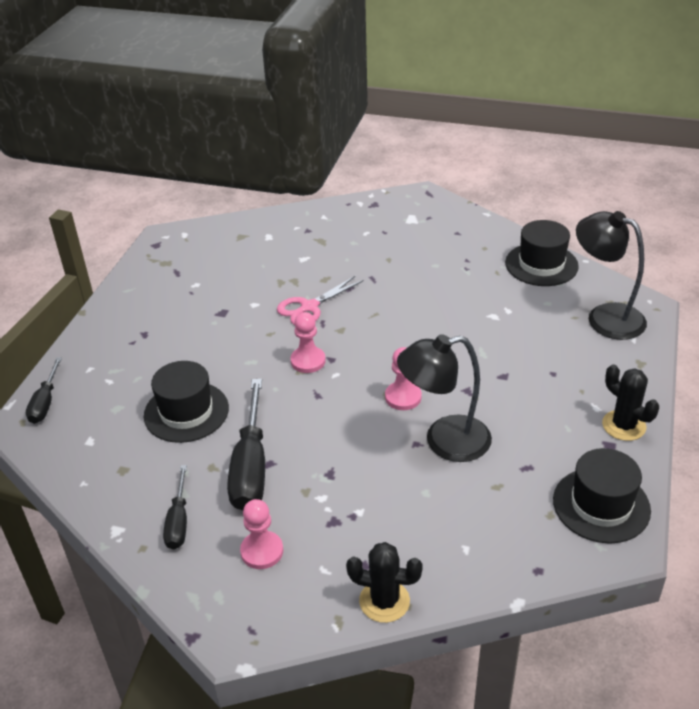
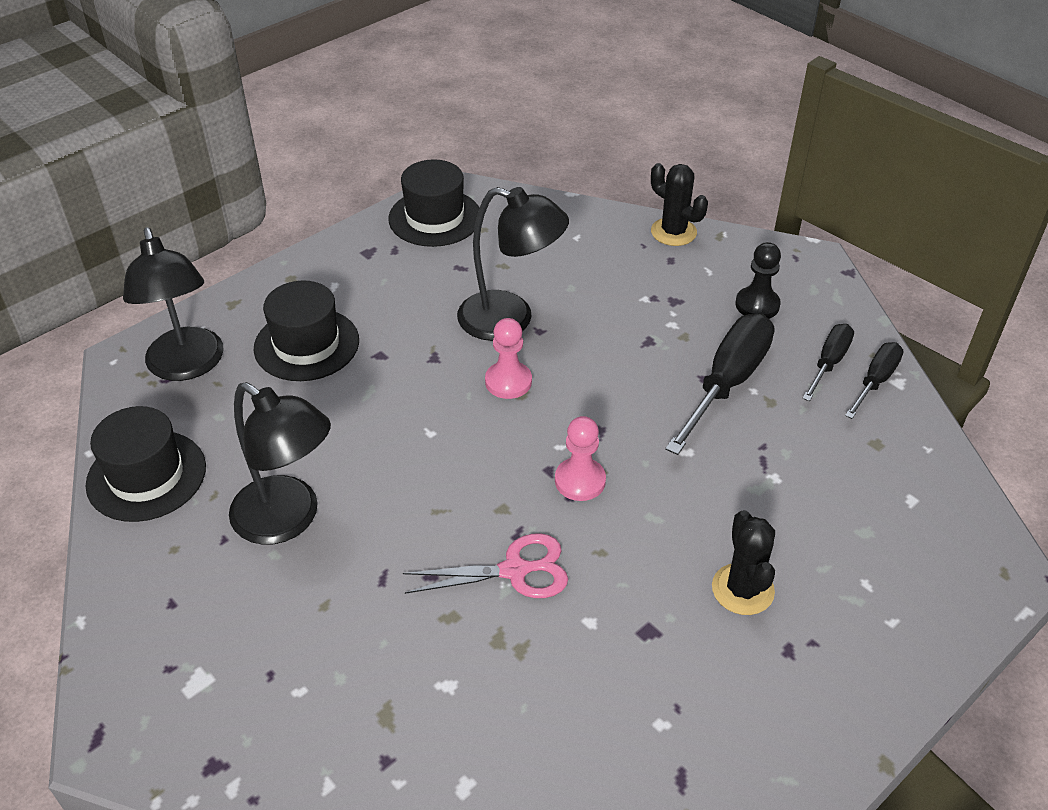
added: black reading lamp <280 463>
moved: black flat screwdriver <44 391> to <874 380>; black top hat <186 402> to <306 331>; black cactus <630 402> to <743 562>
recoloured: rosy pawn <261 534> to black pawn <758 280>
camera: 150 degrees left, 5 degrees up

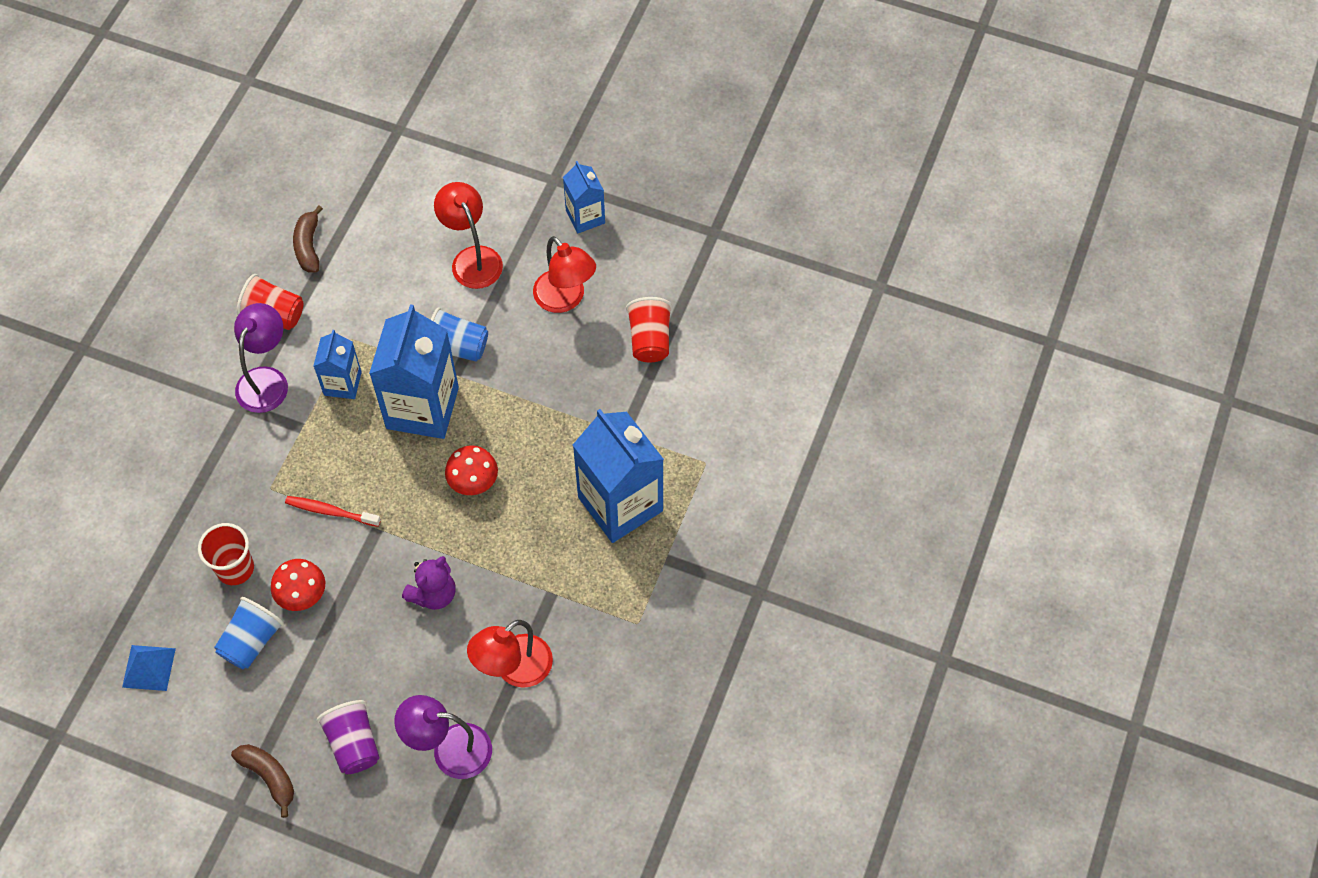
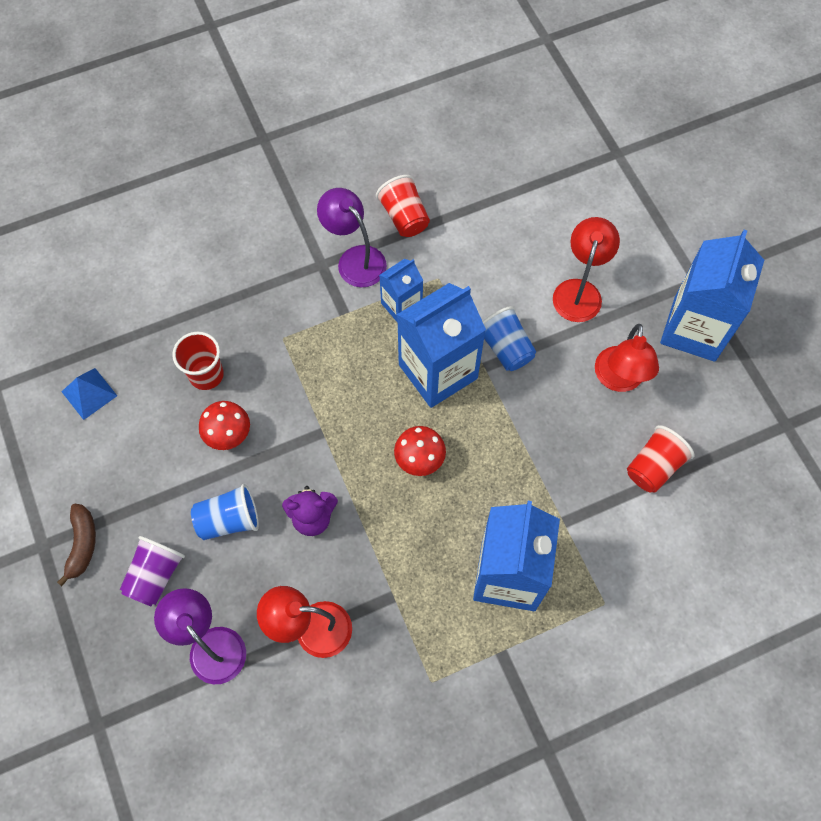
removed: scarlet tooth brush <333 511>; brown toy banana <308 239>
moved: cobalt beaker <249 633> to <225 512>
turned: purple reading lamp <261 358> = <352 237> 105 degrees counterclockwise
resized: cobalt juice carton <584 197> = <712 296> x1.87
camera: 45 degrees right, 5 degrees up

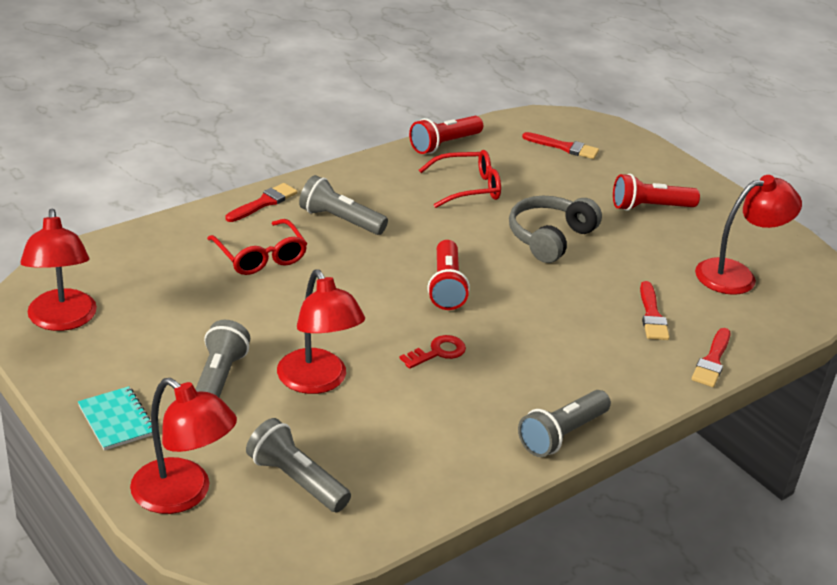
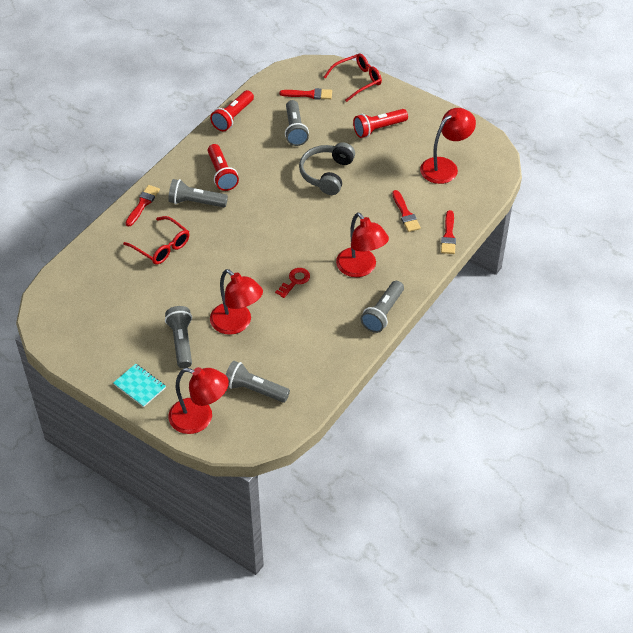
added: gray flashlight <297 123>
moved: scarlet reading lamp <58 270> to <362 244>; scarlet spectacles <460 179> to <353 77>; scarlet flashlight <448 275> to <223 167>
camera: 15 degrees left, 15 degrees up

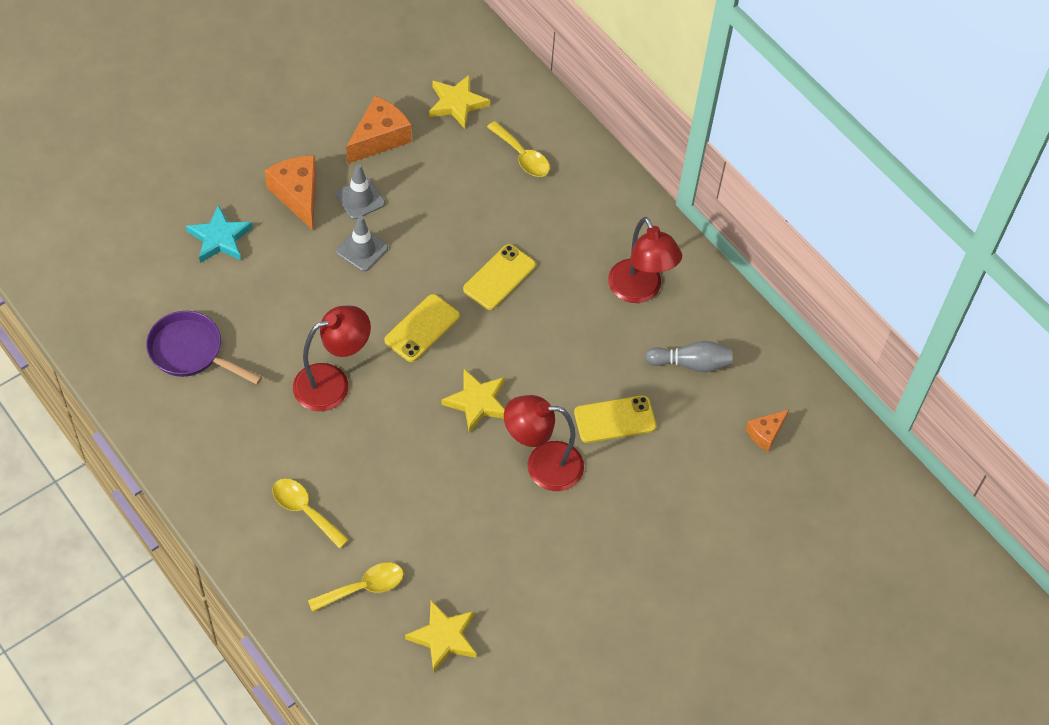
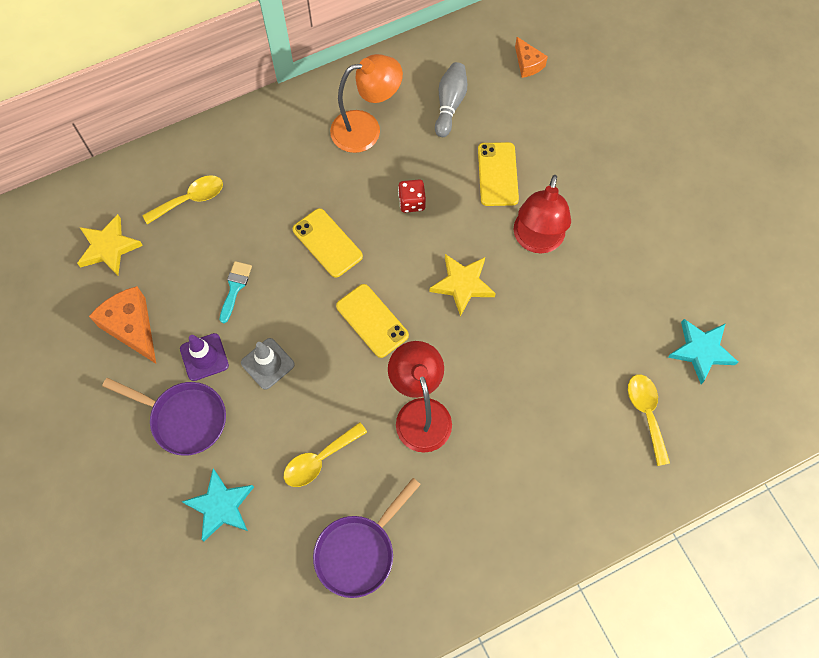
added: turquoise brush <236 292>; scarlet die <412 196>
moved: golden spoon <310 514> to <325 454>
replaced: orange-coloured piece of cheese <290 192> to purple frying pan <164 417>
recoloured: gray traffic cone <360 191> to purple traffic cone <204 357>; golden star <441 636> to turquoise star <702 351>; scarlet reading lamp <645 260> to orange-coloured reading lamp <366 103>
camera: 75 degrees left, 10 degrees up

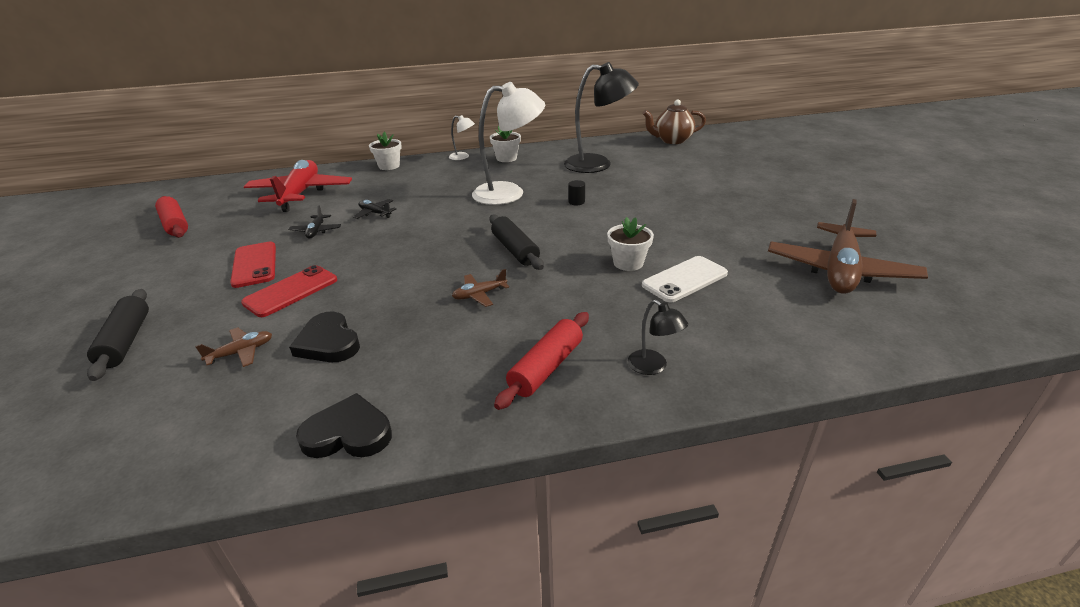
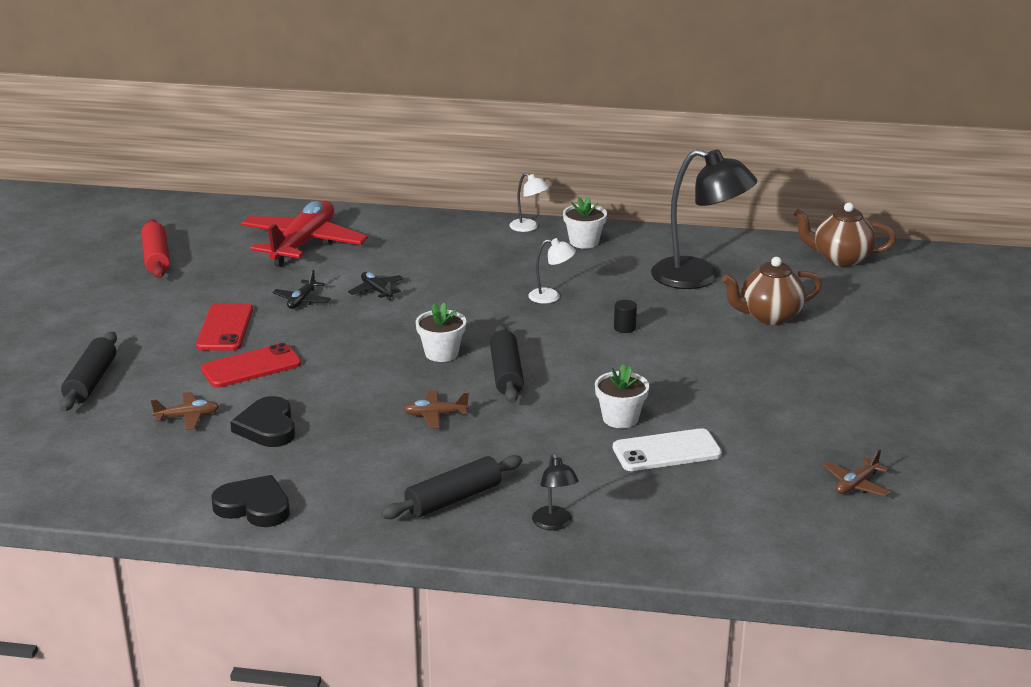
added: brown teapot <772 291>
moved: snow-white plant pot <385 151> to <441 332>
recoloured: scarlet rolling pin <541 361> to black rolling pin <451 487>
resized: snow-white reading lamp <508 143> = <552 271> x0.46; brown plane <848 246> = <857 473> x0.43
camera: 20 degrees right, 5 degrees down

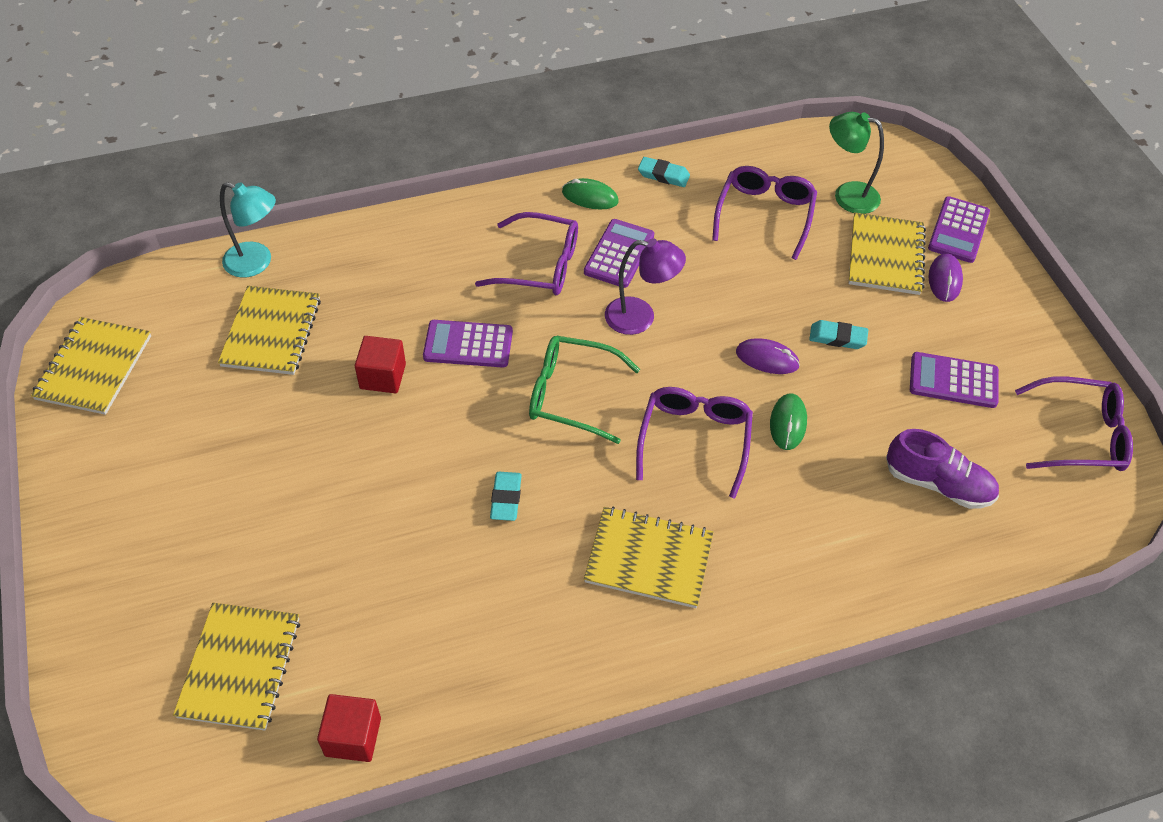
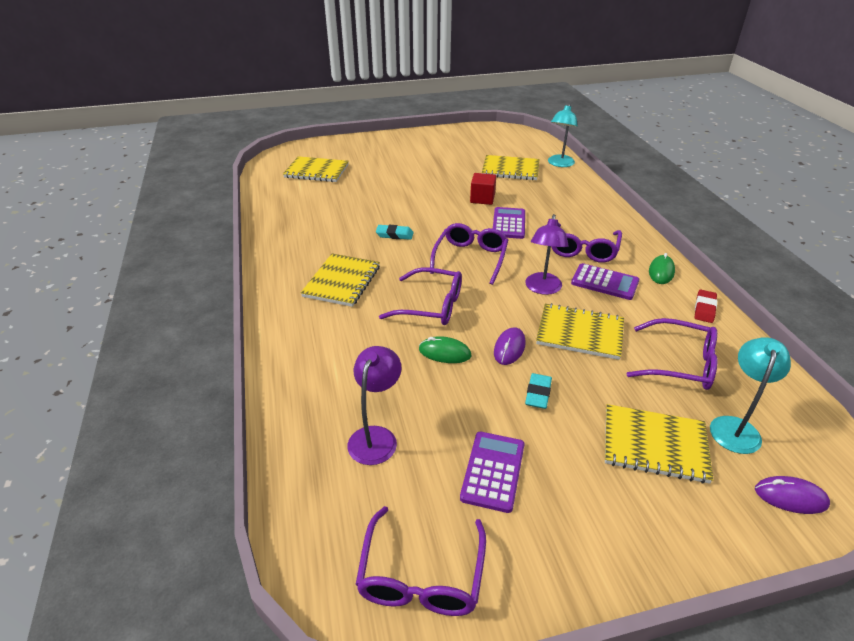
removed: scarlet solid cube <349 728>; purple pocket calculator <959 229>
moved: golden notebook <91 366> to <580 331>; purple mouse <945 277> to <792 495>
replaced: purple sneaker <942 469> to purple reading lamp <374 405>
recoloured: leaf-green spectacles <584 390> to purple spectacles <469 254>; turquoise pencil eraser <664 172> to scarlet pencil eraser <706 306>; leaf-green reading lamp <856 163> to turquoise reading lamp <750 395>
camera: 95 degrees right, 15 degrees down

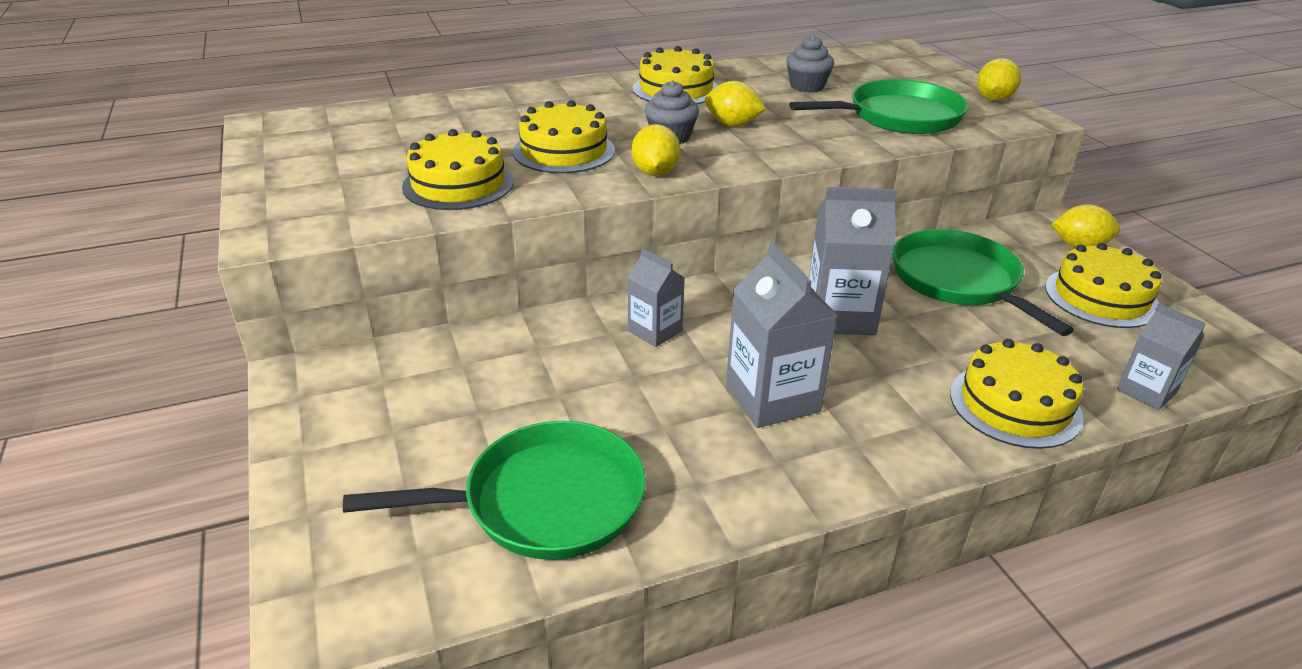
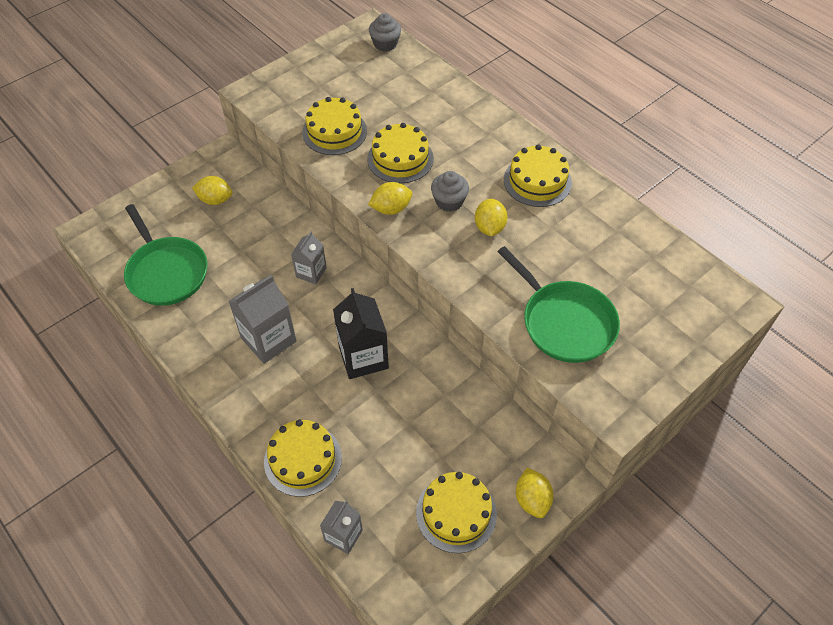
removed: leaf-green frying pan <983 282>
moved: gray muffin <810 64> to <385 32>; golden lemon <999 79> to <212 190>
recoloured: gray juice carton <853 261> to black juice carton <361 333>
camera: 70 degrees right, 20 degrees up

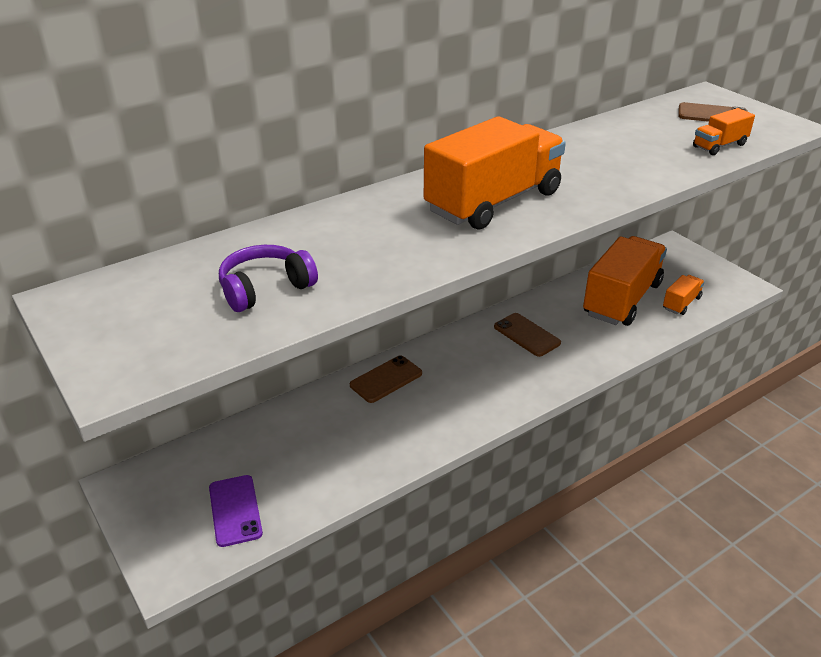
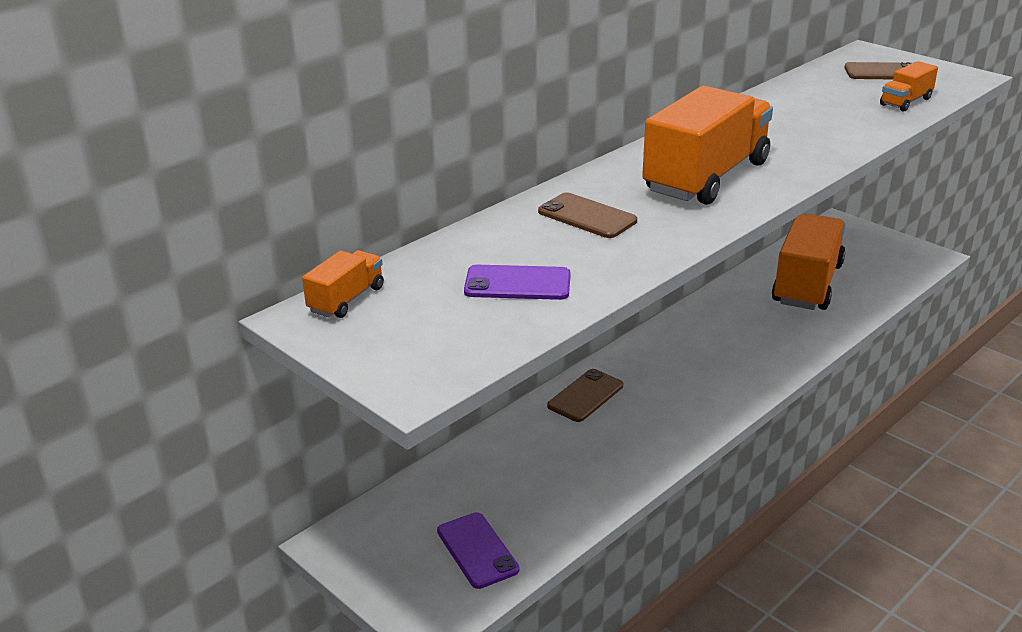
moved: brown phone <527 335> to <587 215>; orange-coloured toy truck <684 295> to <343 284>
replaced: purple over-ear headphones <268 278> to purple phone <517 282>
camera: 10 degrees left, 5 degrees down

